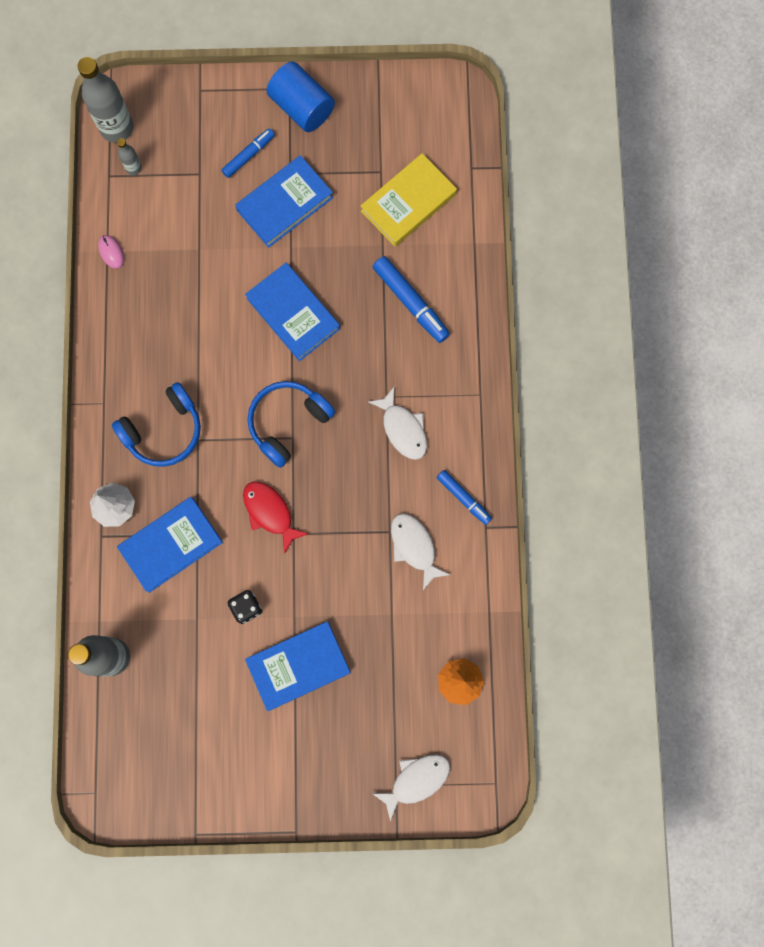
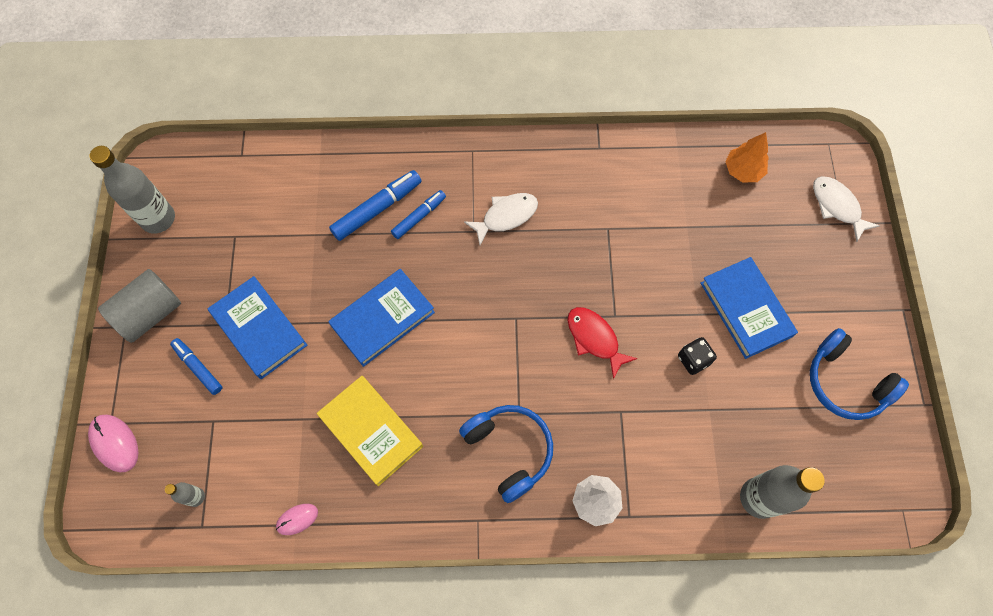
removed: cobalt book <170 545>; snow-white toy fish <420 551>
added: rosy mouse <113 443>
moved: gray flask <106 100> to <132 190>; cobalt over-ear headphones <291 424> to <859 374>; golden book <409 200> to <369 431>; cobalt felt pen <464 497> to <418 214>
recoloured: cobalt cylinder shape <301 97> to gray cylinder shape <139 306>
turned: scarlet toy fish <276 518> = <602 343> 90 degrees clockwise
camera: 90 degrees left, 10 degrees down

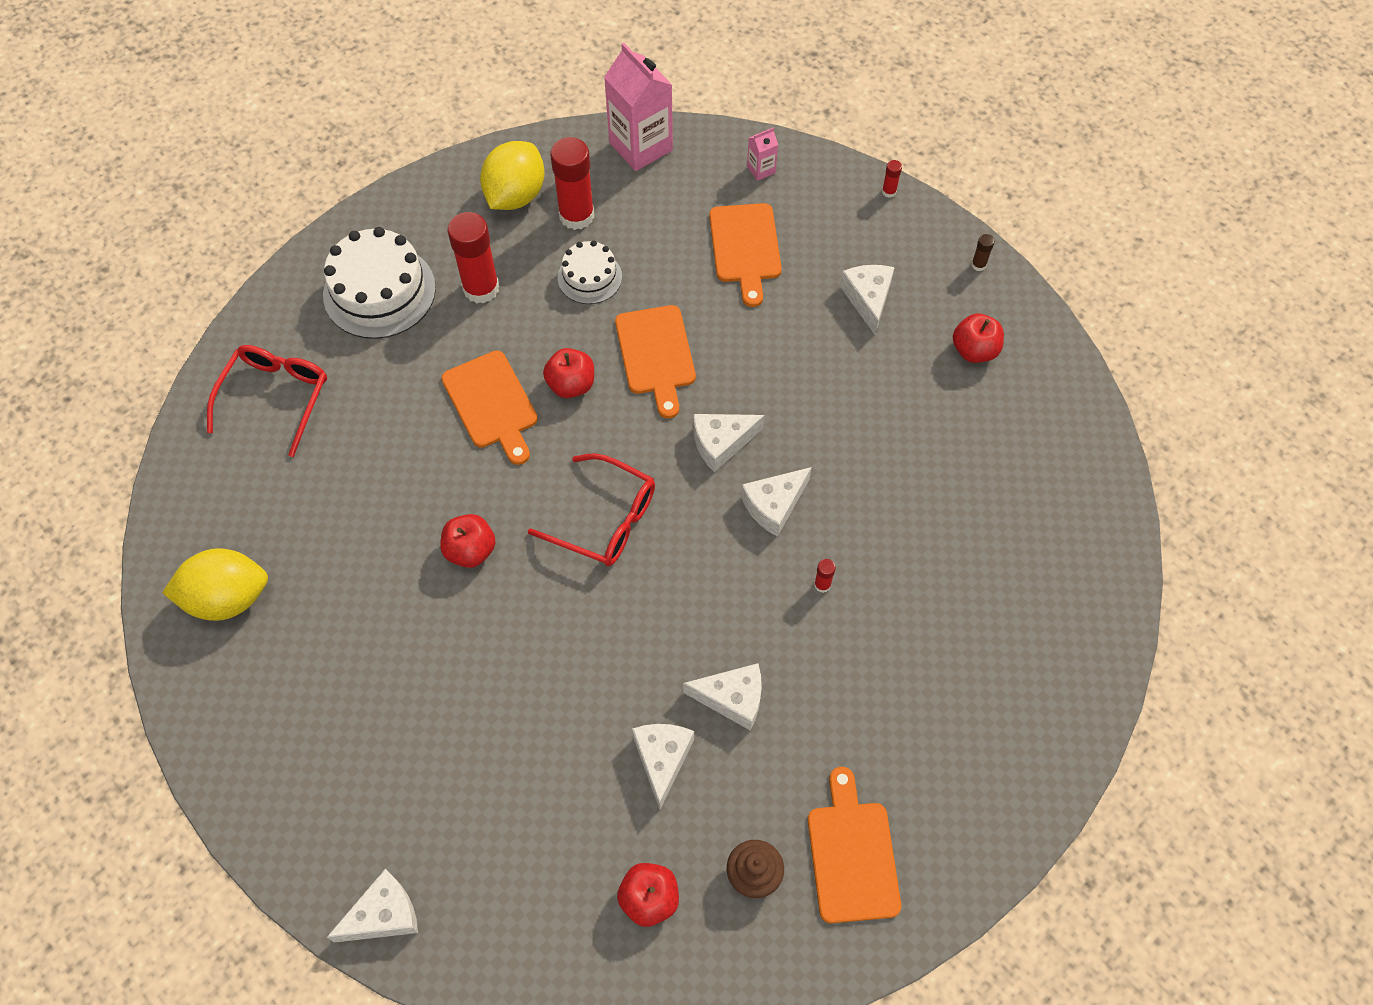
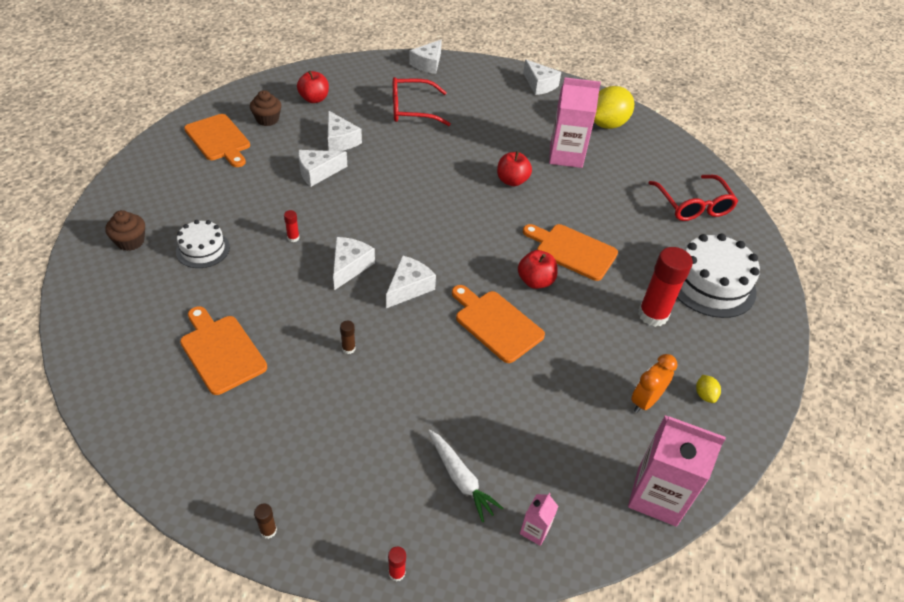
removed: scarlet toy apple <978 338>
added: brown muffin <125 230>; brown glue <348 337>; snow-white toy carrot <465 476>; rosy juice carton <575 122>
moved: scarlet spectacles <591 509> to <422 101>; snow-white cake <590 272> to <203 244>; orange-coloured cutting board <745 255> to <223 350>; snow-white piece of cheese <867 300> to <542 77>
replaced: scarlet glue <572 183> to orange-coloured clock <654 383>
resized: golden lemon <512 175> = <708 389> x0.41
camera: 145 degrees right, 15 degrees down

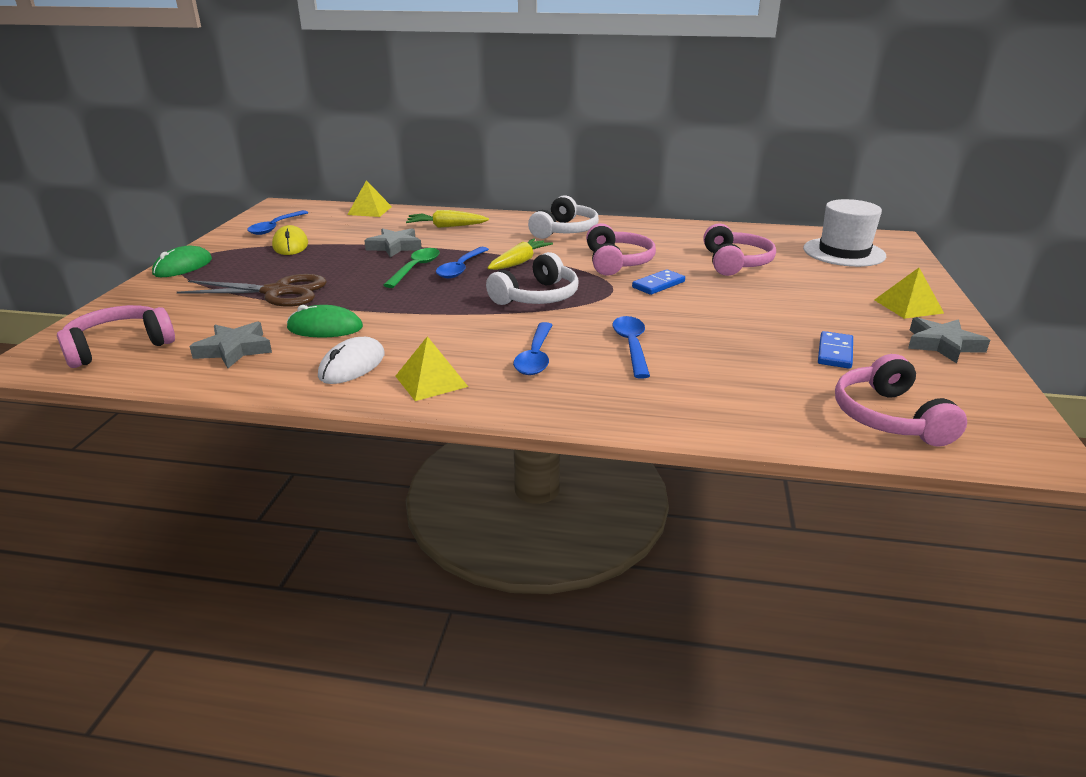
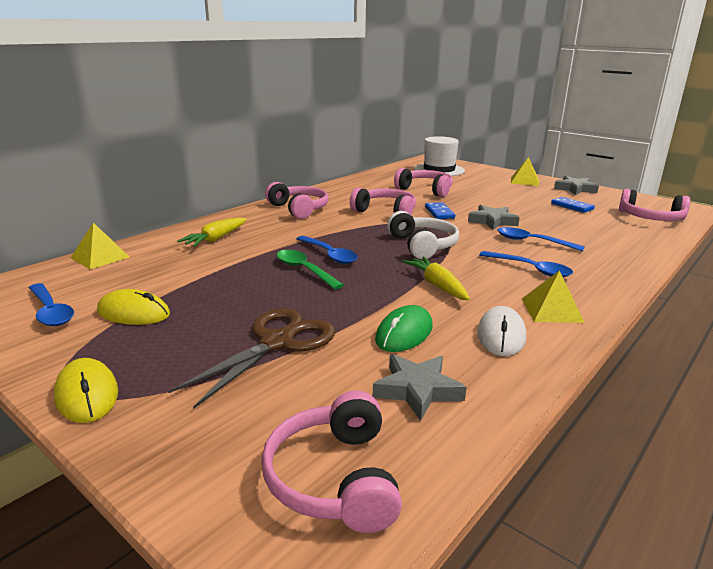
moved: gray star <393 242> to <494 217>; golden toy carrot <520 254> to <436 278>
recoloured: leaf-green mouse <182 261> to golden mouse <86 390>; snow-white over-ear headphones <563 217> to rosy over-ear headphones <297 200>
turned: snow-white mouse <351 360> = <501 331> 45 degrees clockwise
camera: 60 degrees left, 5 degrees down

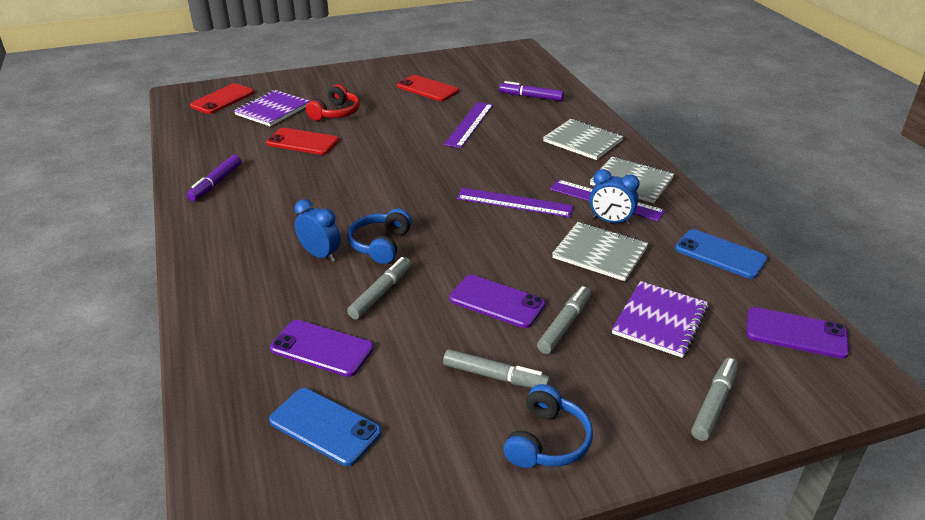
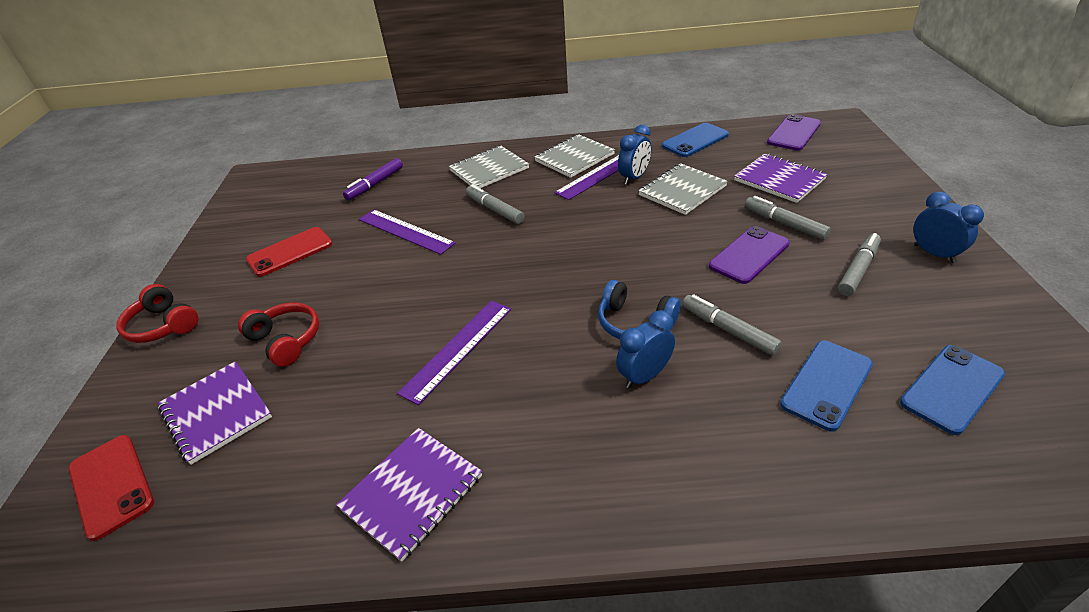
removed: scarlet phone <302 141>
added: scarlet over-ear headphones <157 313>
moved: purple measuring stick <515 203> to <454 353>; gray felt pen <714 399> to <495 204>
replaced: purple felt pen <214 178> to purple notebook <409 495>; cobalt over-ear headphones <548 426> to cobalt clock <948 227>
recoloured: purple phone <322 348> to cobalt phone <826 386>
camera: 70 degrees left, 5 degrees up

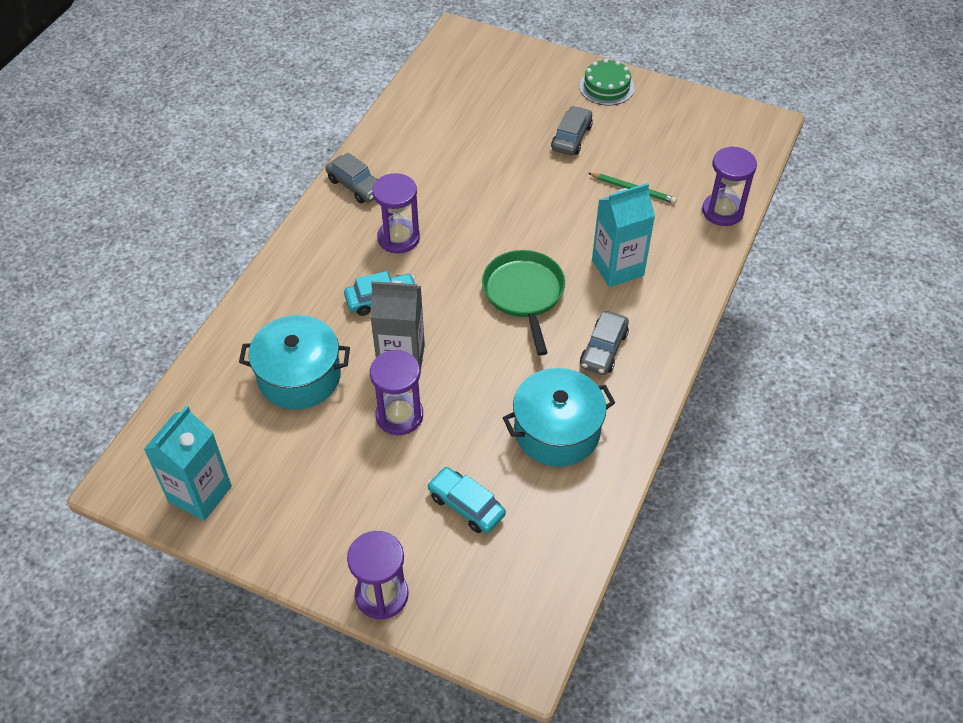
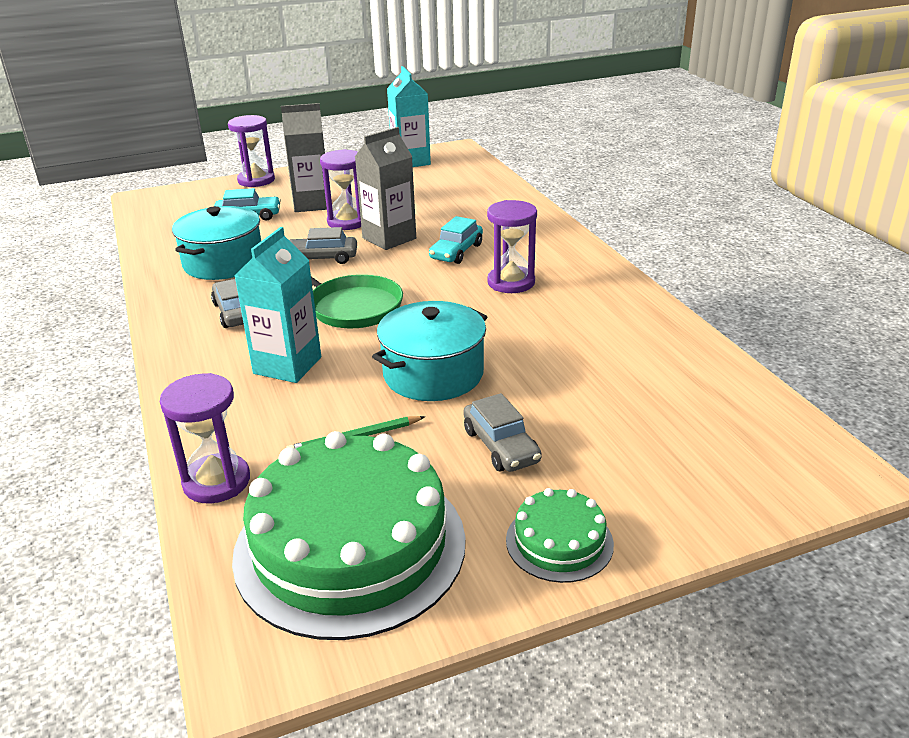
added: leaf-green cake <349 535>; gray juice carton <304 157>
moved: turquoise pot <294 362> to <429 351>; gray car <352 178> to <323 245>
camera: 135 degrees right, 20 degrees down

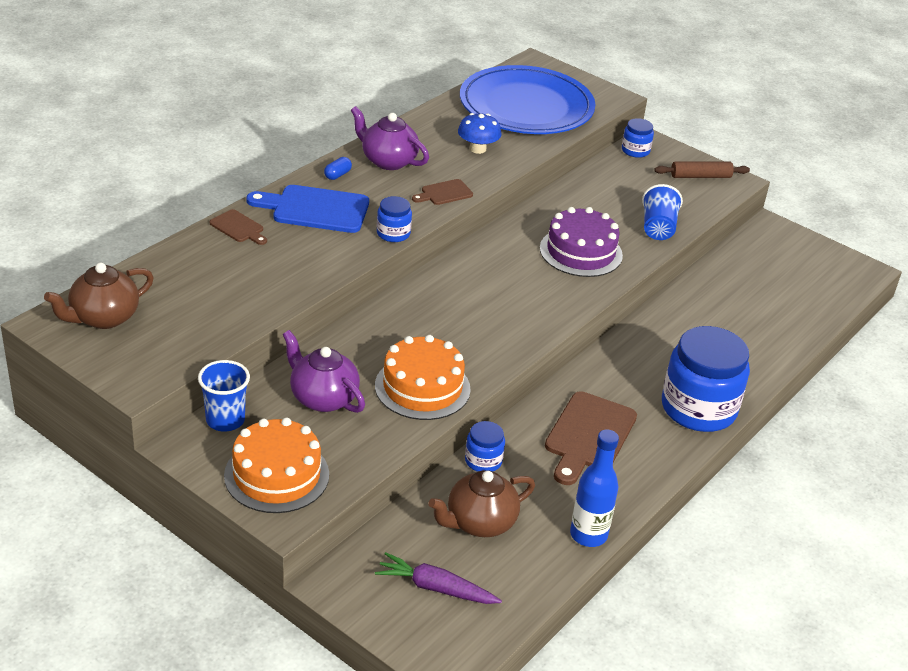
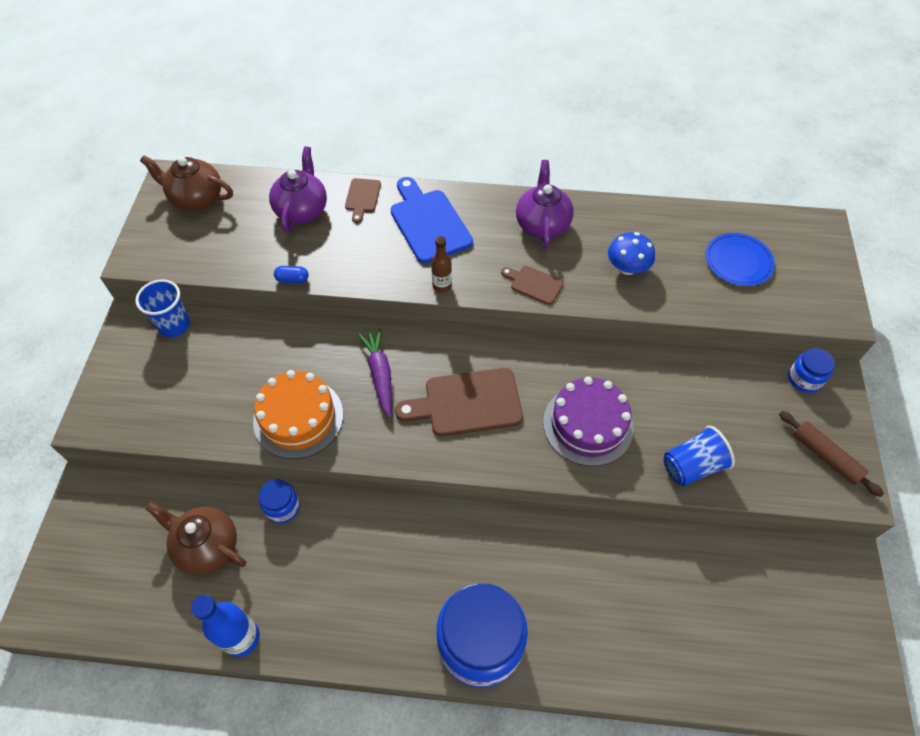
removed: orange-coloured cake <276 465>
moved: purple teapot <323 371> to <298 189>; cobalt capsule <338 168> to <291 274>; purple toy carrot <438 578> to <375 373>; brown cutting board <591 438> to <459 402>
replaced: cobalt jar <394 219> to brown flask <441 264>
resized: cobalt plate <527 99> = <740 259> x0.45
camera: 60 degrees right, 20 degrees up

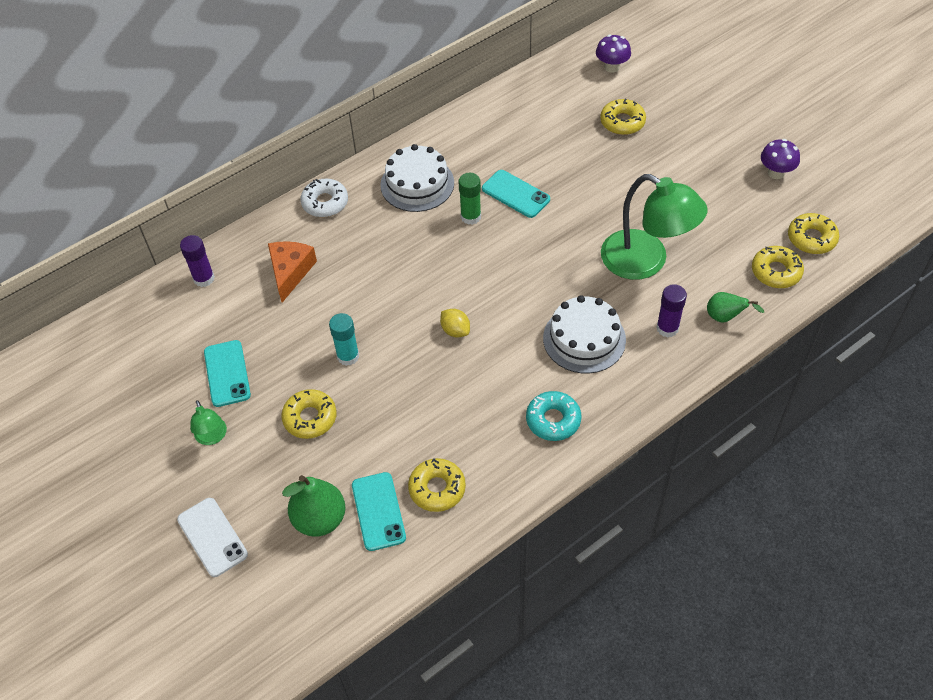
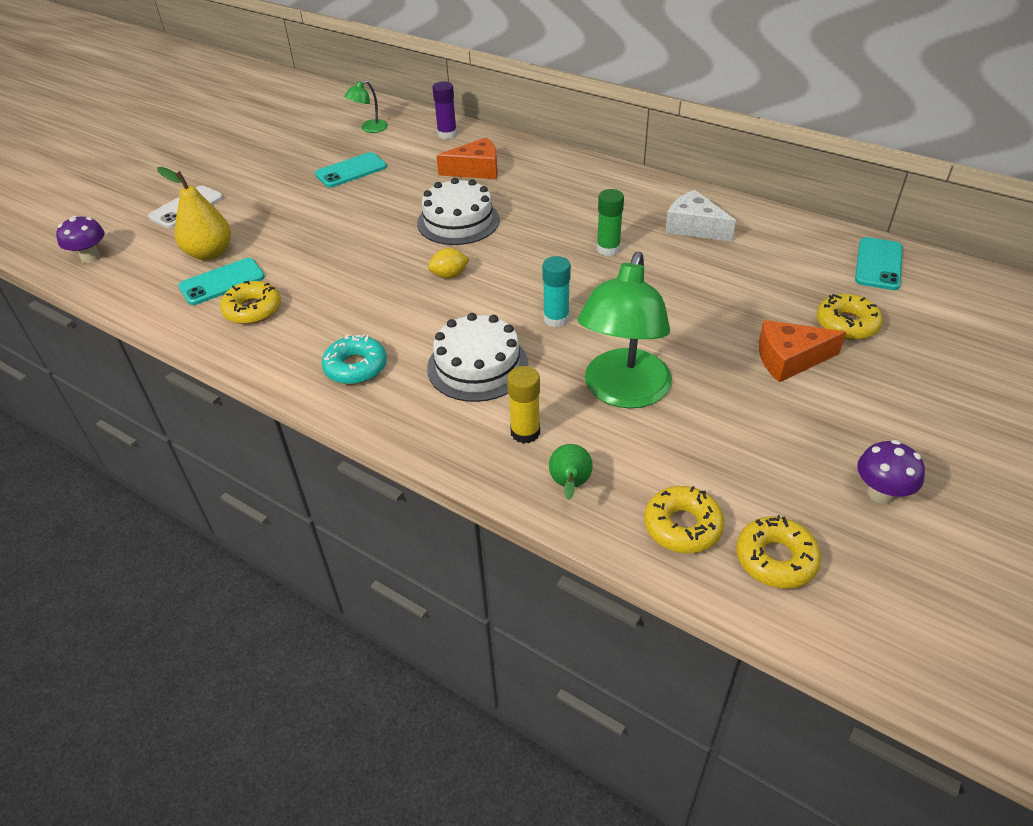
removed: golden doughnut <309 414>; snow-white doughnut <324 198>
added: snow-white piece of cheese <700 216>; orange-coloured piece of cheese <802 351>
moved: leaf-green reading lamp <208 422> to <366 106>; turquoise glue <344 339> to <556 291>; snow-white cake <417 178> to <458 211>; turquoise phone <516 194> to <879 263>; purple mushroom <613 54> to <80 239>
recoloured: leaf-green pear <313 506> to golden pear <194 213>; purple glue <671 311> to golden glue <523 405>
turned: golden lemon <455 323> = <449 263> 45 degrees clockwise
camera: 70 degrees right, 10 degrees down

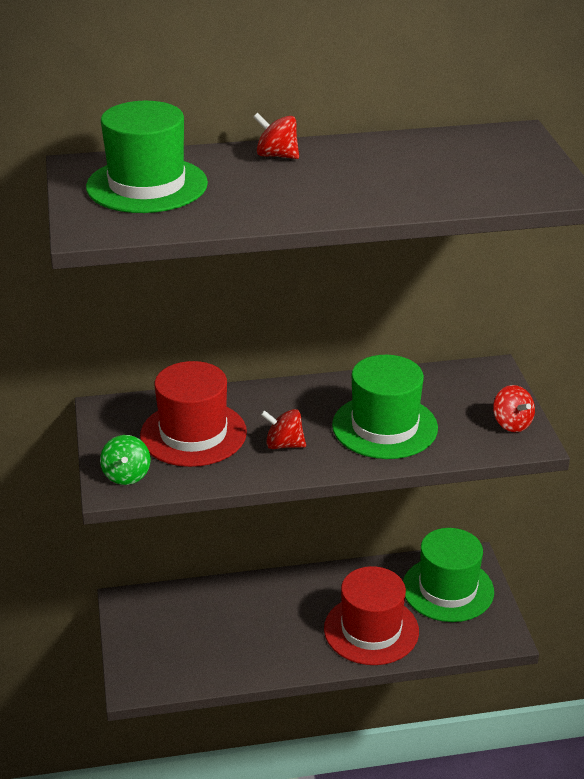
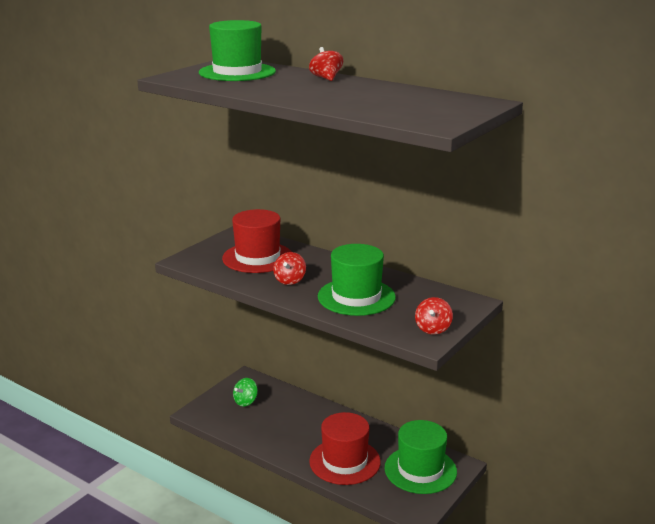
moved: leaf-green spinning top <125 460> to <245 392>
turned: scarlet spinning top <283 429> = <289 268> 135 degrees counterclockwise
camera: 45 degrees right, 10 degrees down

